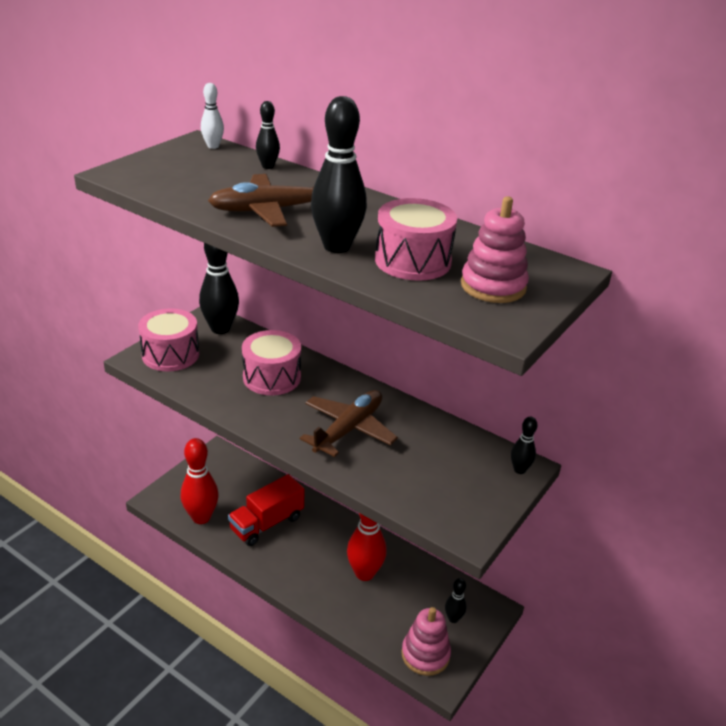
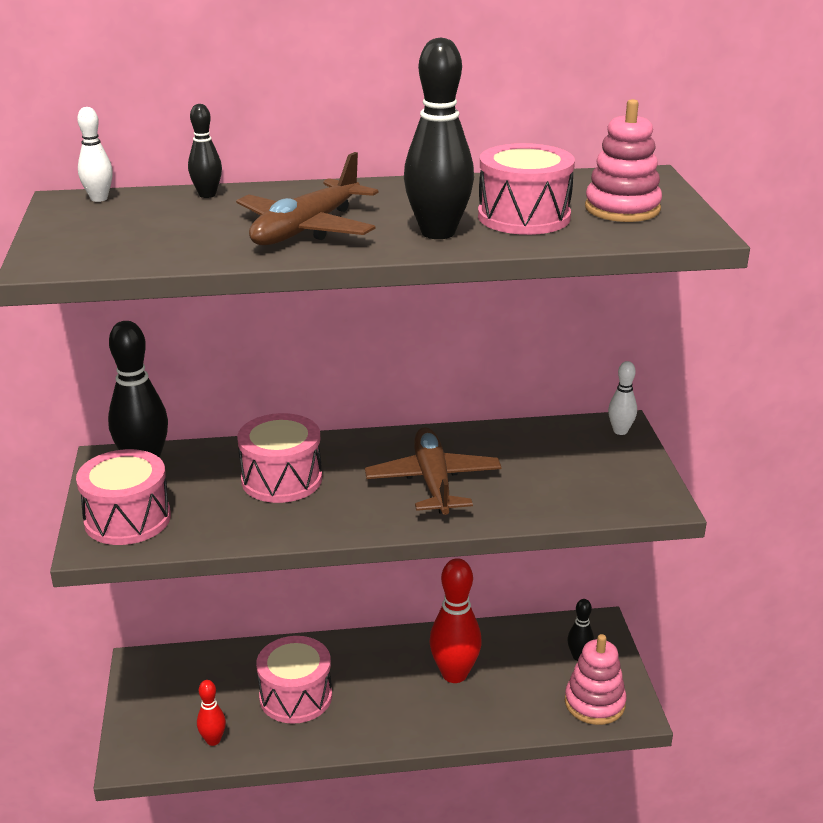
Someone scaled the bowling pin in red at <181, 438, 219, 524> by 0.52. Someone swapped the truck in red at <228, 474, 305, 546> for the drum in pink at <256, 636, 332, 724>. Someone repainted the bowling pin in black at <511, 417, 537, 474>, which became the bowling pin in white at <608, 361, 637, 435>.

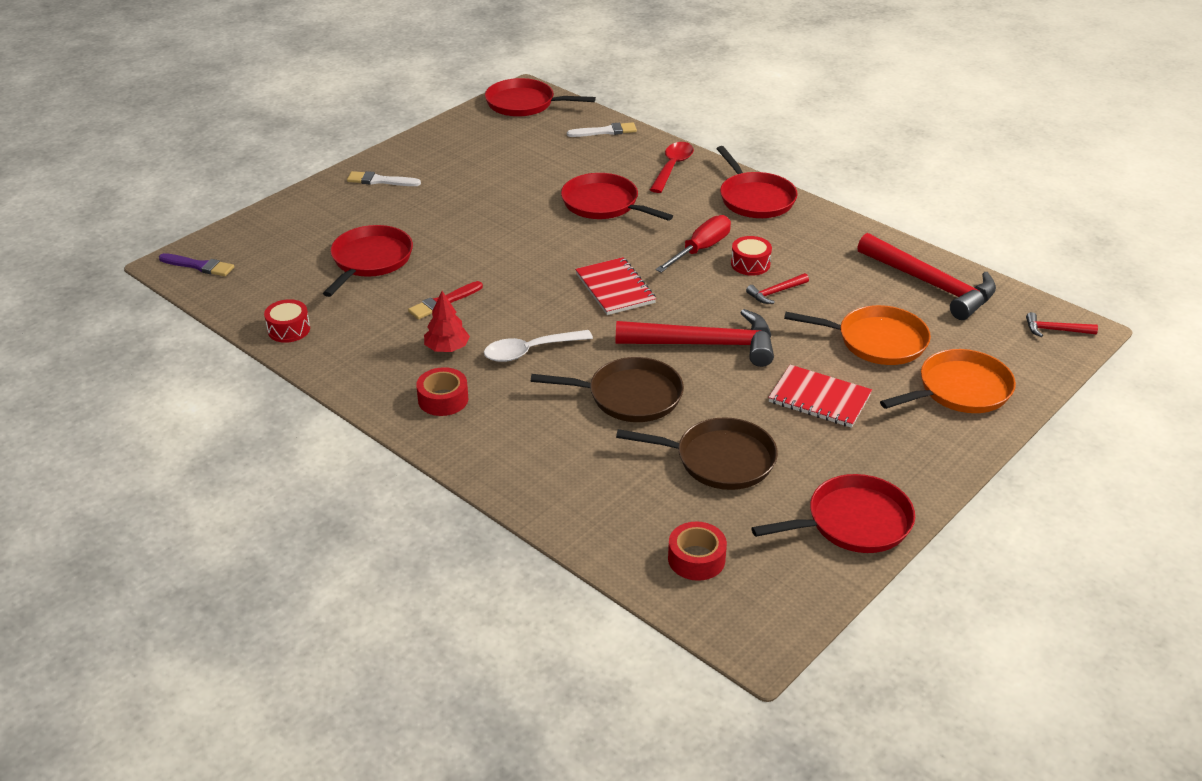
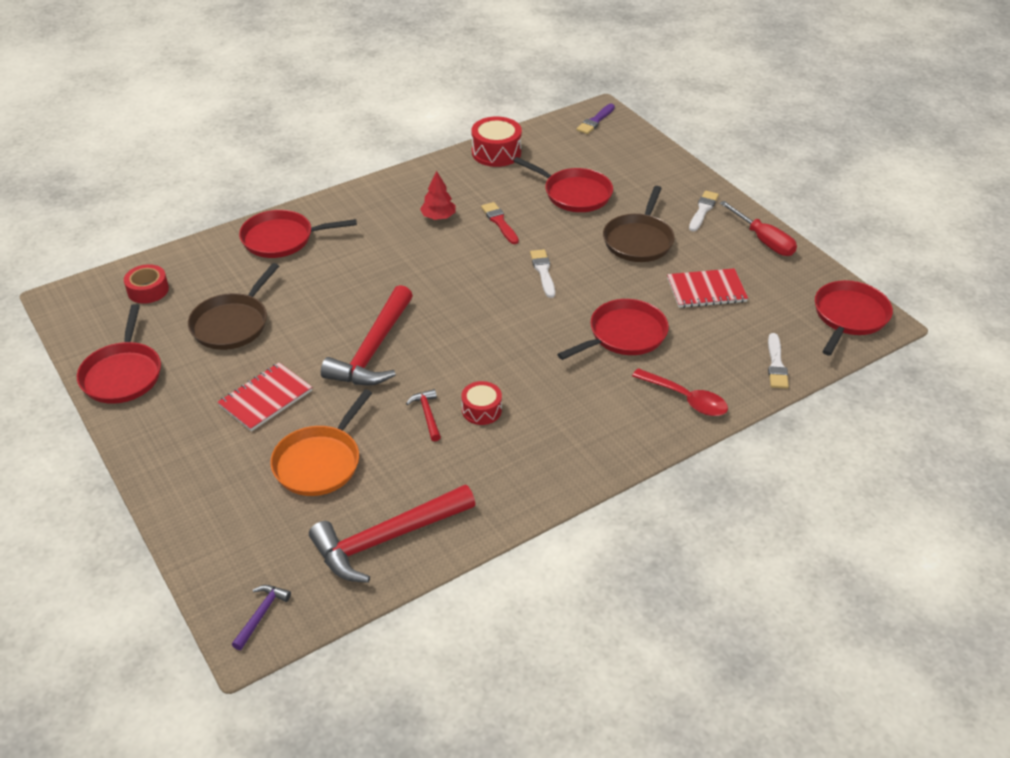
Someone repainted the hammer in red at <1026, 312, 1098, 337>, which became the hammer in purple at <232, 585, 291, 650>. Someone carried the pan in red from <716, 146, 798, 218> to <239, 210, 357, 258>. Someone scaled the drum in red at <264, 299, 310, 343> by 1.60. Someone put down the brush in white at <530, 249, 555, 298>. Someone carried the pan in brown from <531, 357, 684, 422> to <603, 186, 675, 262>. Someone carried the notebook in red from <575, 257, 656, 315> to <667, 268, 748, 308>. Someone carried the screwdriver in red from <655, 215, 731, 273> to <720, 201, 797, 256>. Someone took away the tape in red at <416, 367, 468, 416>. Someone took away the spoon in white at <484, 330, 593, 362>. Someone took away the pan in orange at <880, 349, 1016, 413>.

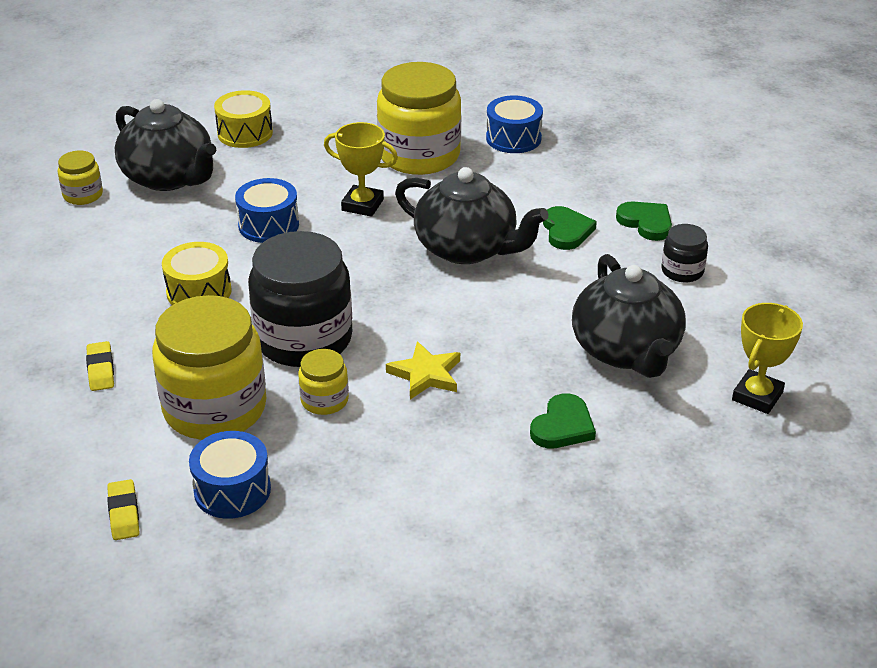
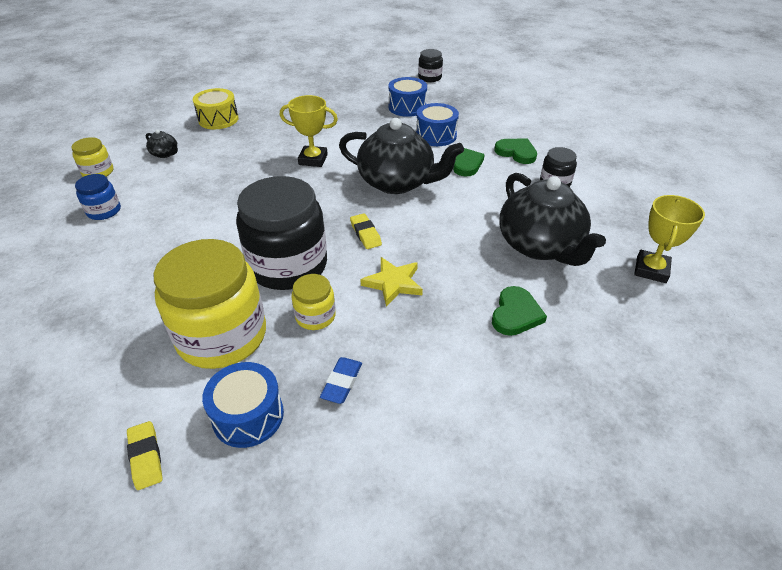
Someone put down the jar in blue at <75, 174, 121, 220>. Someone scaled the teapot in black at <115, 99, 216, 191> by 0.41. Someone put down the eraser in blue at <320, 357, 362, 404>. Someone carried the eraser in yellow from <86, 341, 114, 391> to <350, 213, 382, 249>. Someone carried the drum in blue from <235, 178, 299, 243> to <416, 103, 459, 146>. Someone put down the jar in black at <418, 49, 443, 82>. Someone took away the drum in yellow at <162, 242, 232, 305>. Someone took away the jar in yellow at <377, 62, 461, 175>.

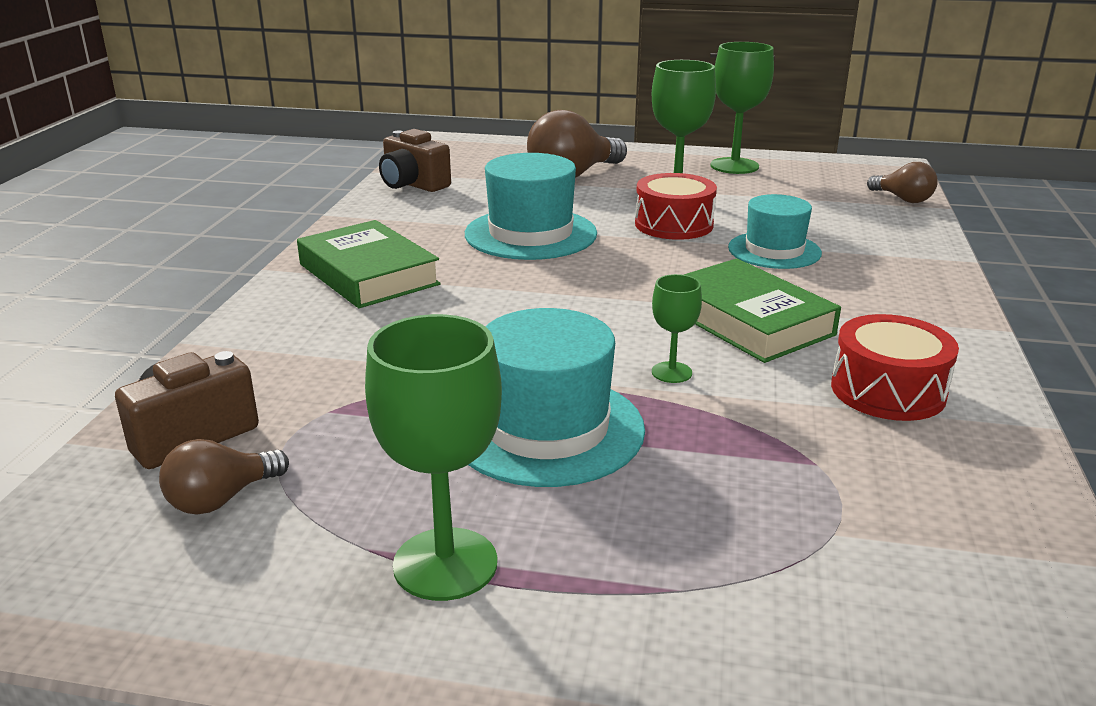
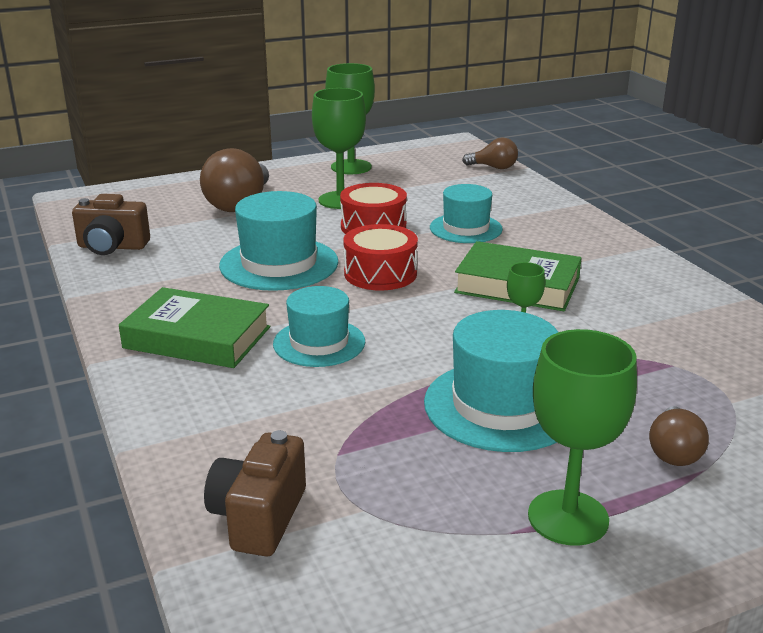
Someone put down the hat in turquoise at <273, 286, 365, 367>. Someone carried the drum in red from <831, 314, 959, 421> to <344, 224, 418, 290>. Someone carried the light bulb in brown from <159, 439, 289, 515> to <649, 406, 709, 466>.

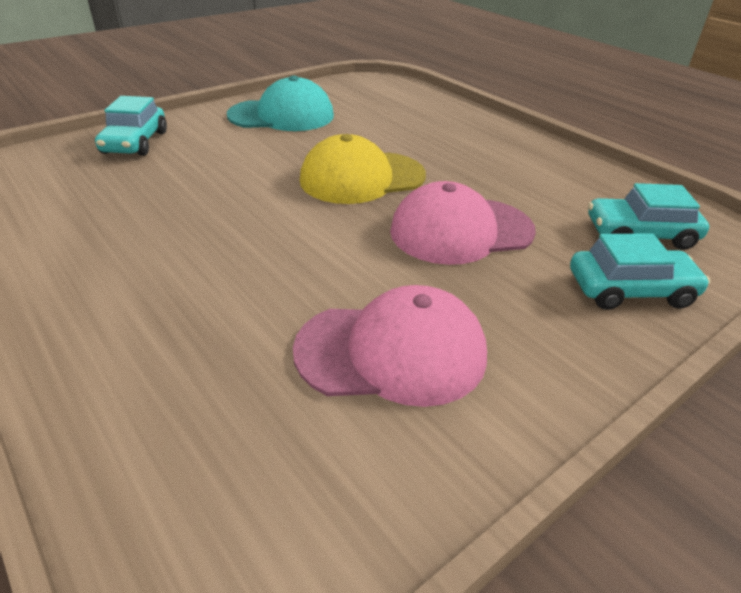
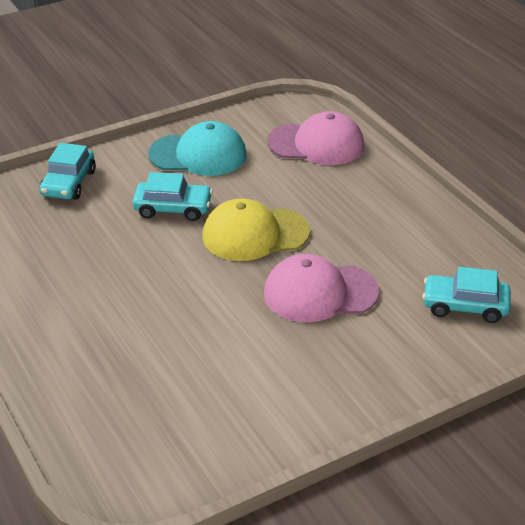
Someone carried the car in turquoise from <570, 233, 710, 310> to <133, 172, 213, 221>. Someone carried the cap in pink from <293, 285, 487, 407> to <267, 111, 364, 165>.

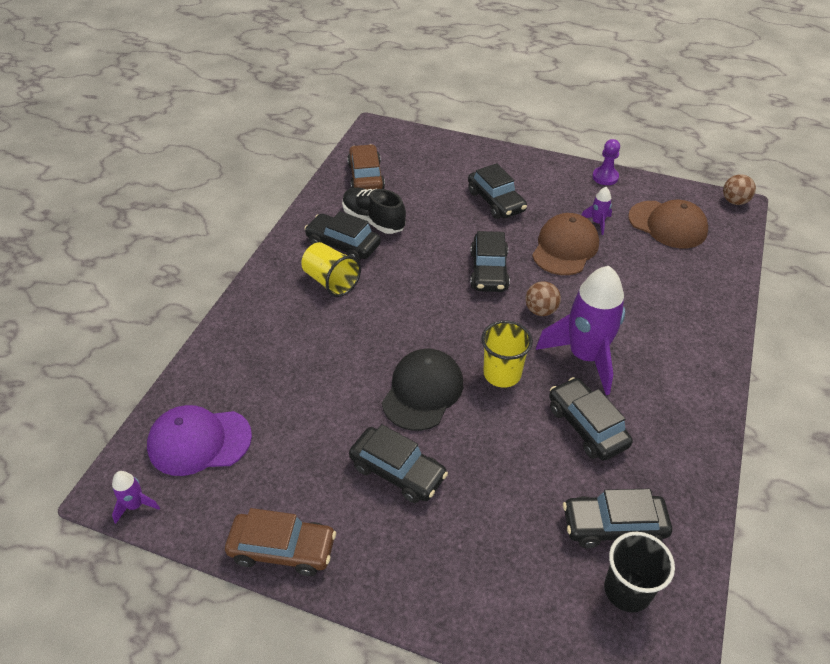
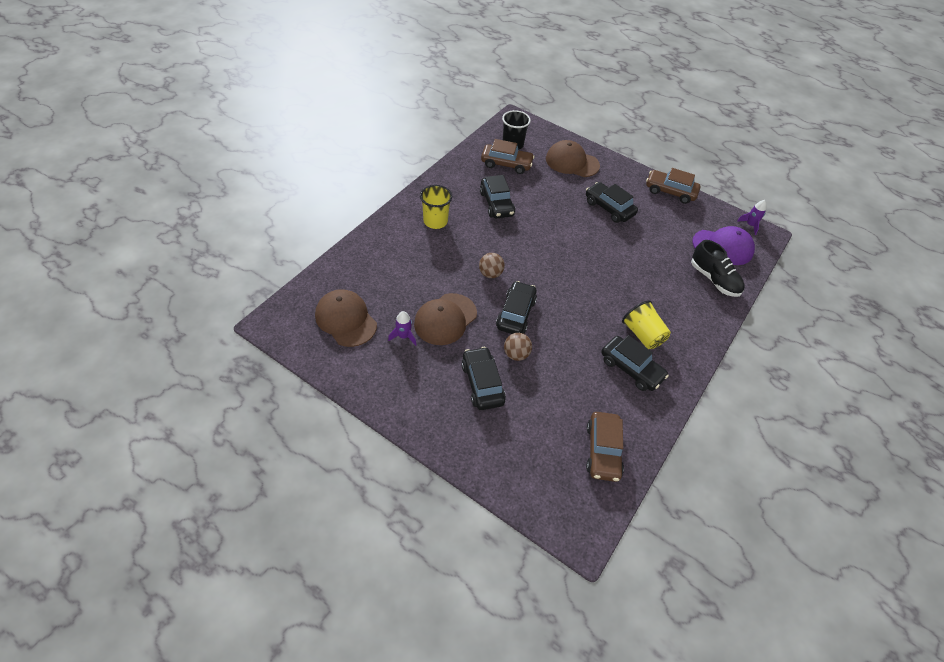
Someone carried the cup in yellow from <481, 321, 533, 388> to <420, 185, 452, 229>. Someone repainted the car in black at <563, 489, 672, 548>, which became the car in brown at <481, 139, 534, 174>. Someone carried the ball in brown from <723, 174, 756, 205> to <504, 333, 532, 361>. Someone put down the cap in brown at <546, 140, 600, 177>. Someone carried the shoe in black from <342, 187, 406, 234> to <691, 240, 745, 297>. Someone took away the cap in black at <382, 348, 463, 431>. Someone took away the rocket in purple at <536, 266, 625, 395>. Someone took away the pawn in purple at <592, 139, 620, 185>.

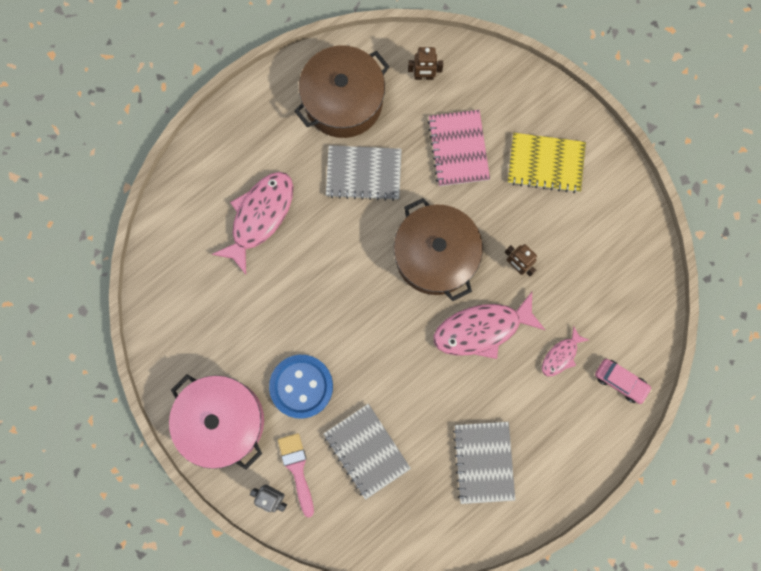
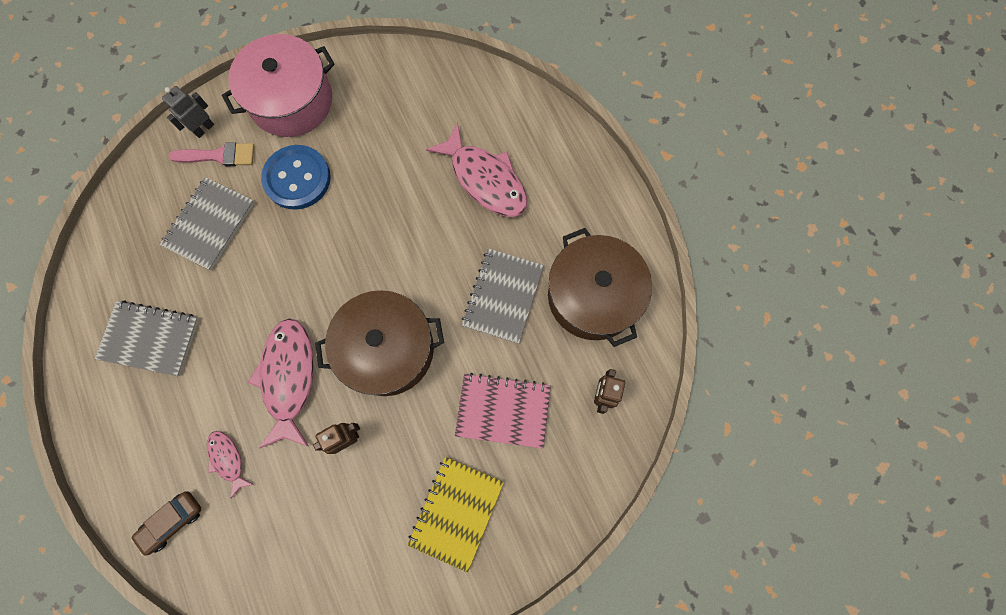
Someone repainted the car in pink at <595, 359, 652, 404>, which became the car in brown at <131, 491, 201, 556>. Someone rotated the notebook in grey at <323, 404, 411, 500> by 45 degrees counterclockwise.

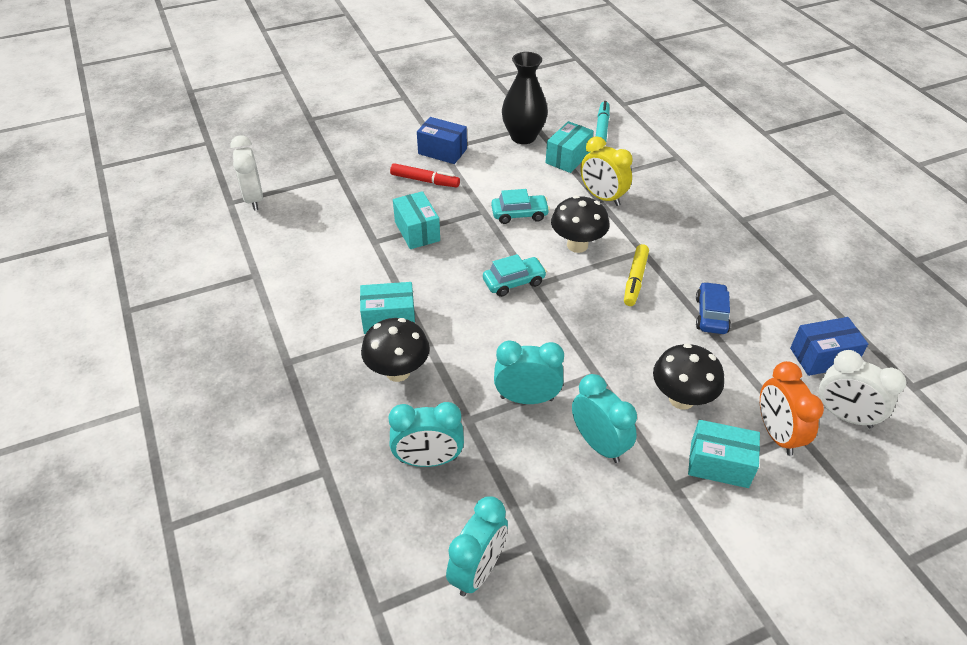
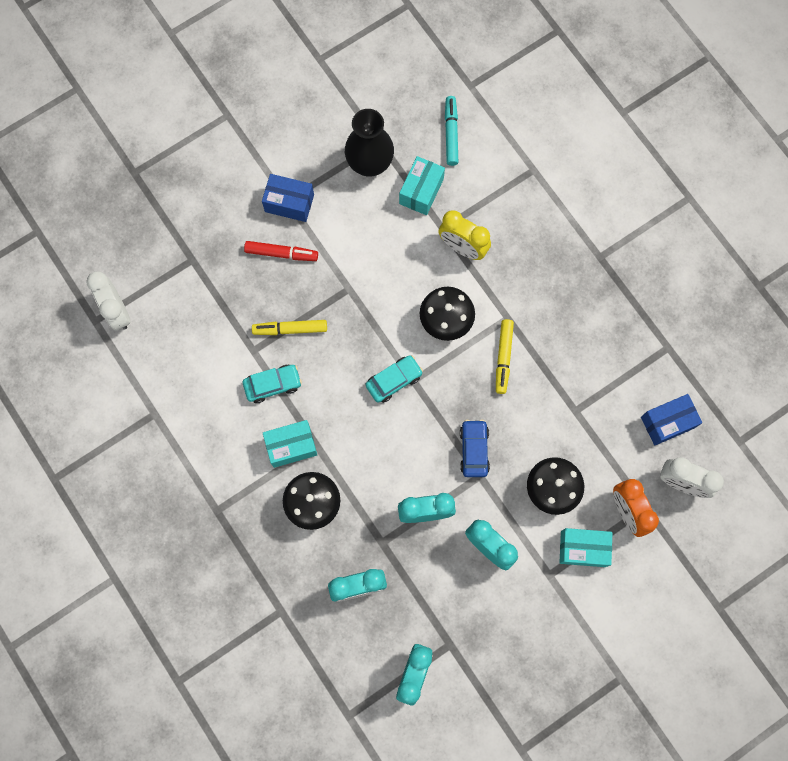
Someone carried the car in turquoise from <491, 189, 550, 224> to <243, 365, 302, 403>. Someone swapped the box in turquoise at <393, 191, 440, 249> for the marker in yellow at <252, 320, 327, 335>. Someone carried the car in blue from <696, 282, 731, 334> to <460, 420, 490, 477>.

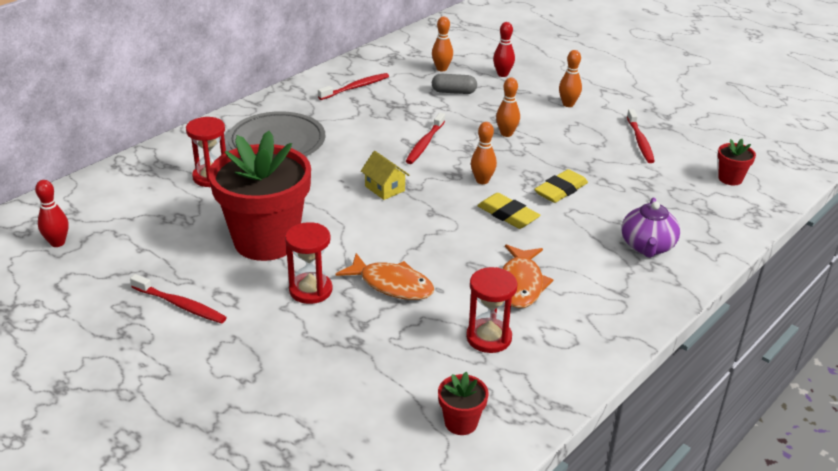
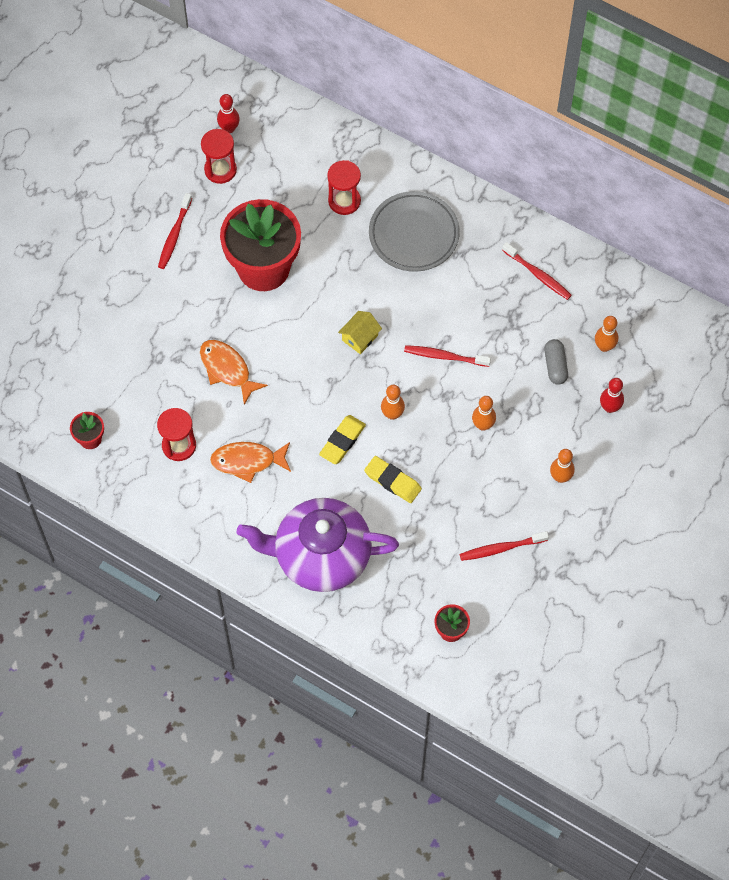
Someone rotated the fish in orange at <336, 253, 434, 300> by 120 degrees clockwise. Someone carried the hourglass in red from <285, 222, 333, 304> to <201, 129, 237, 184>. Someone scaled the teapot in purple at <621, 198, 680, 258> by 1.91.

